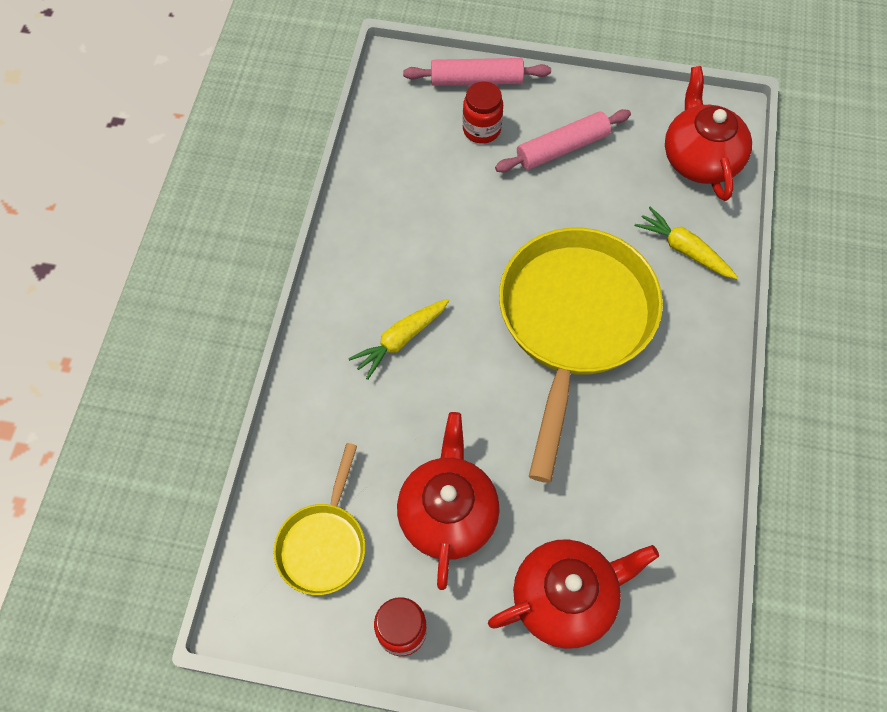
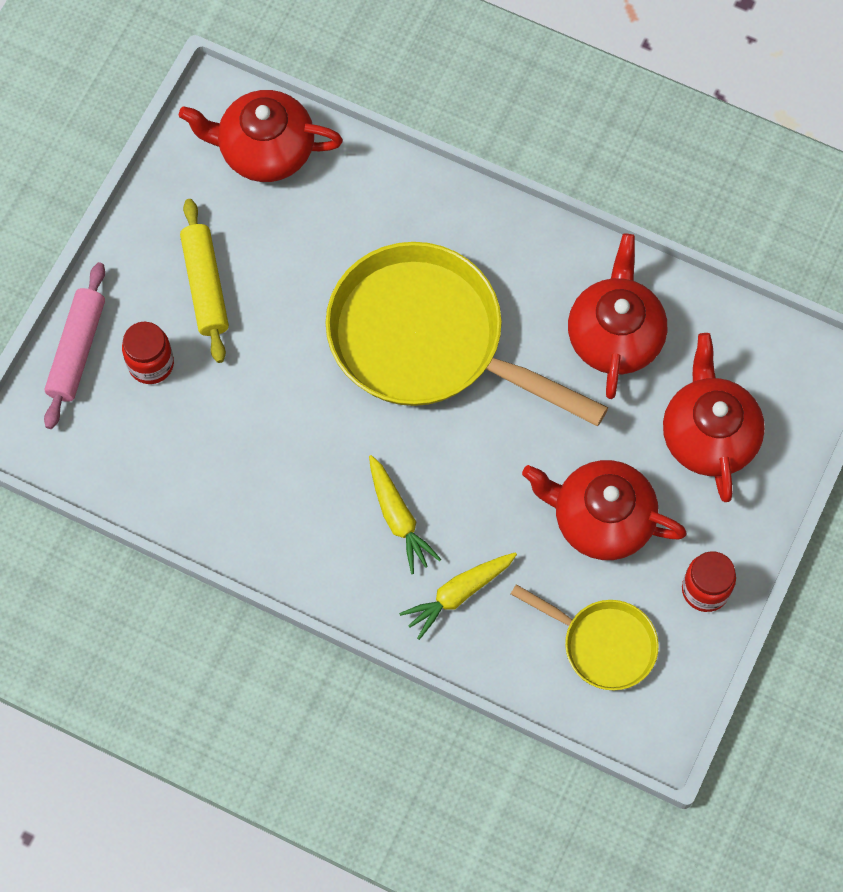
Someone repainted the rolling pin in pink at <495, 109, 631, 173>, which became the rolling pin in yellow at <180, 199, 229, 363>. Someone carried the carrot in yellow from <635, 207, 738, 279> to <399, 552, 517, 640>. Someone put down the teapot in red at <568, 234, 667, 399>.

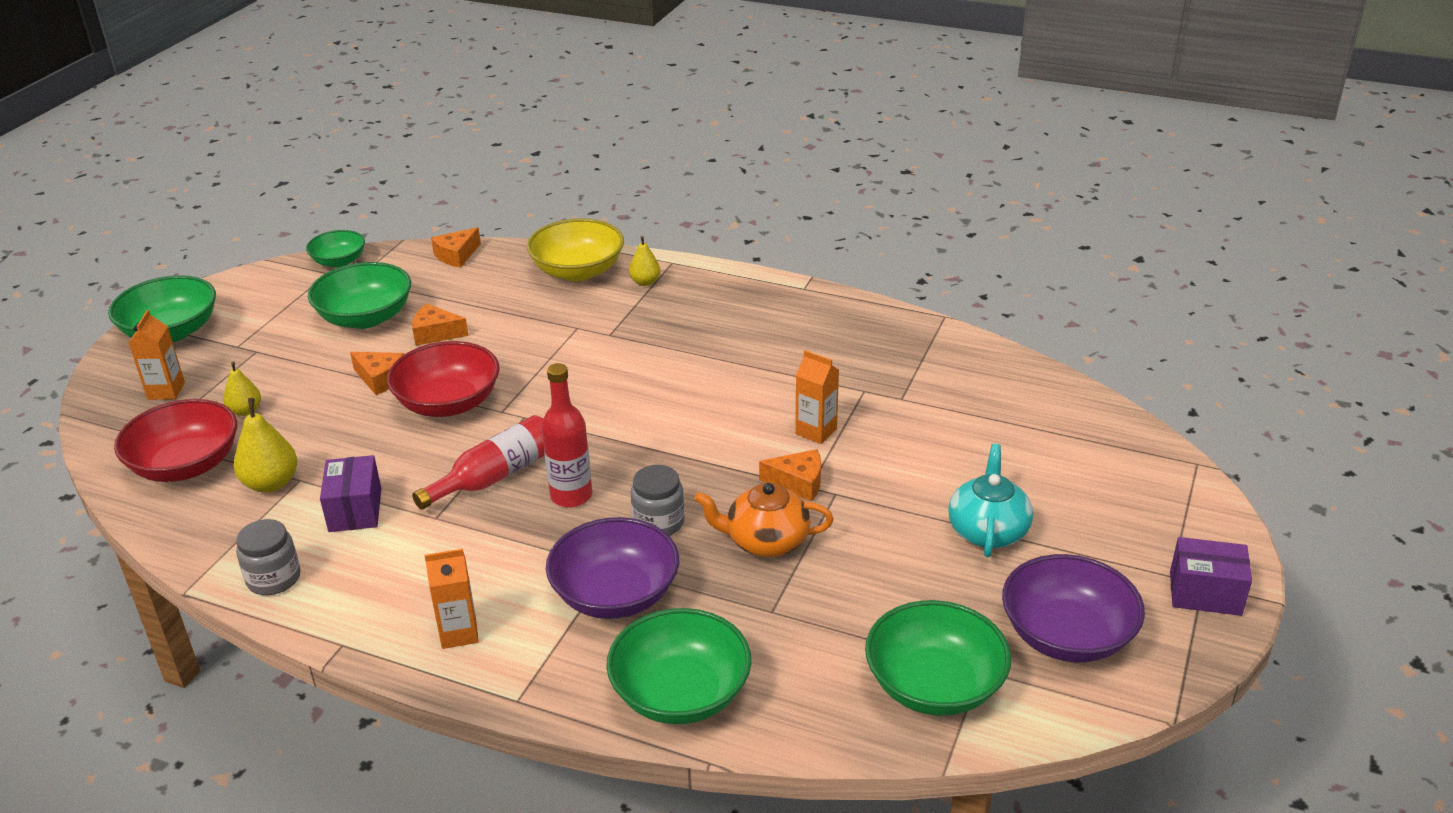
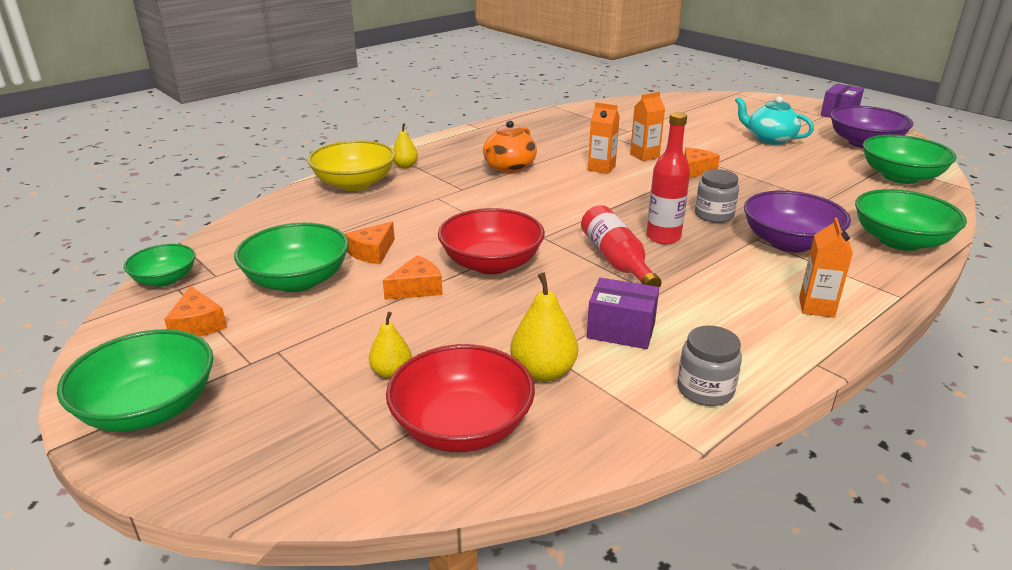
Someone carried the cheese in orange from <431, 227, 481, 268> to <164, 286, 227, 337>. Someone carried the teapot in orange from <694, 483, 834, 557> to <483, 120, 537, 173>. Someone carried the carton in orange from <129, 310, 185, 400> to <588, 102, 620, 174>.

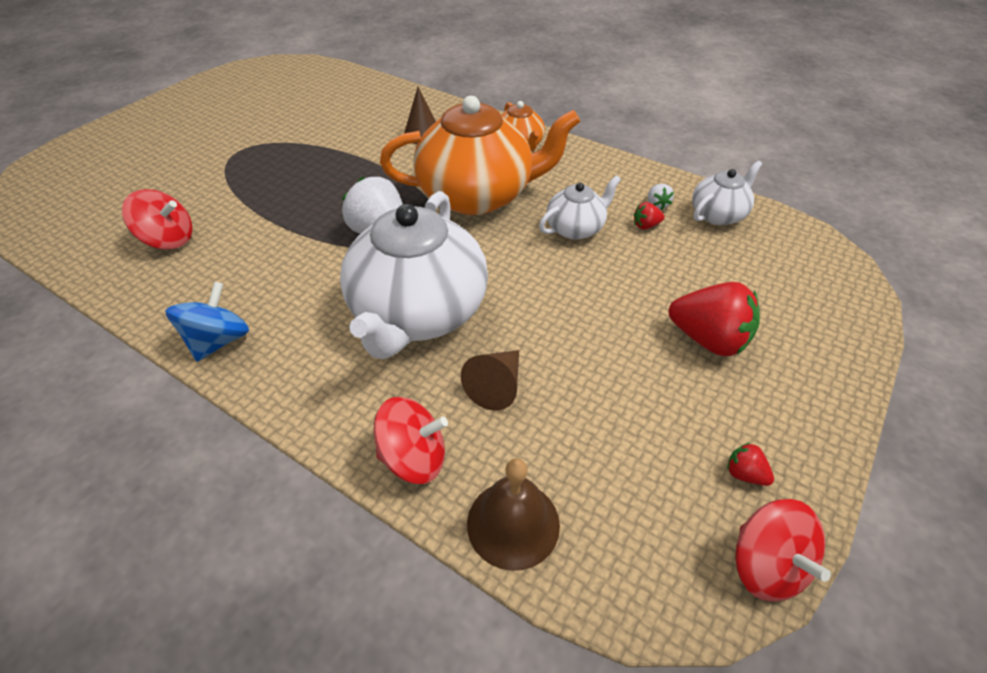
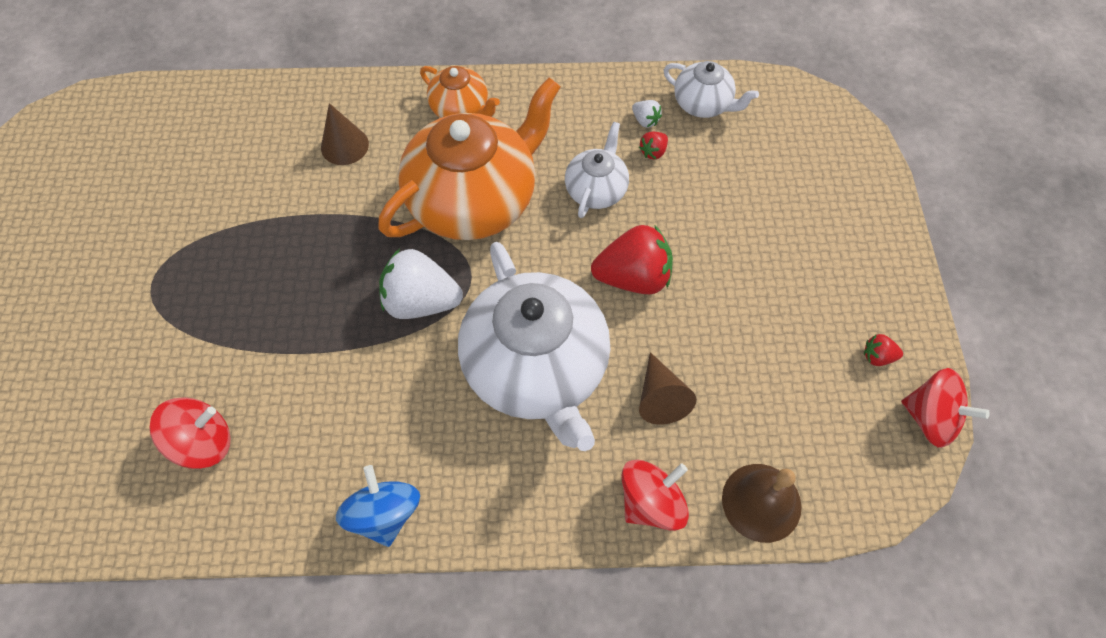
Someone carried the strawberry in red from <668, 282, 760, 356> to <591, 225, 673, 294>. Someone rotated the teapot in white at <692, 161, 762, 225> by 105 degrees clockwise.

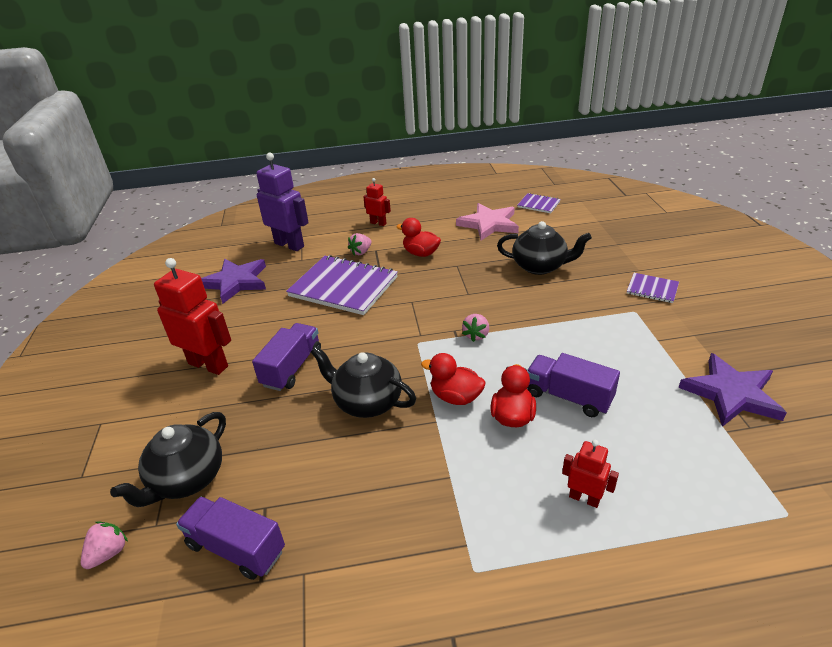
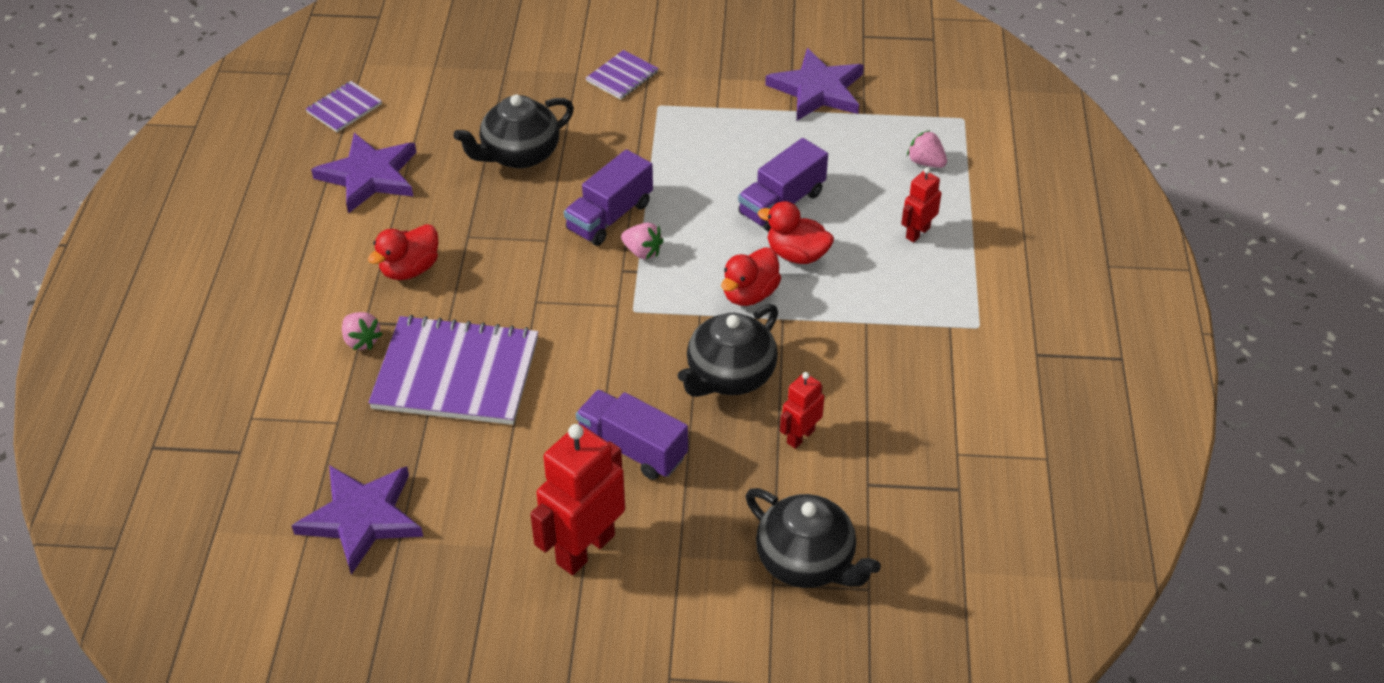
Someone repainted the star in pink at <456, 203, 519, 240>, which became the star in purple at <311, 133, 417, 214>. Someone rotated the notebook in purple at <286, 255, 398, 315> by 60 degrees clockwise. Someone rotated the teapot in black at <497, 221, 592, 275> by 150 degrees counterclockwise. Someone carried the truck in purple from <176, 497, 285, 580> to <564, 149, 653, 246>. Someone carried the robot in red from <363, 178, 391, 226> to <780, 372, 824, 449>. Someone carried the strawberry in pink from <81, 521, 128, 569> to <907, 130, 947, 168>. Someone took away the robot in purple at <256, 153, 309, 251>.

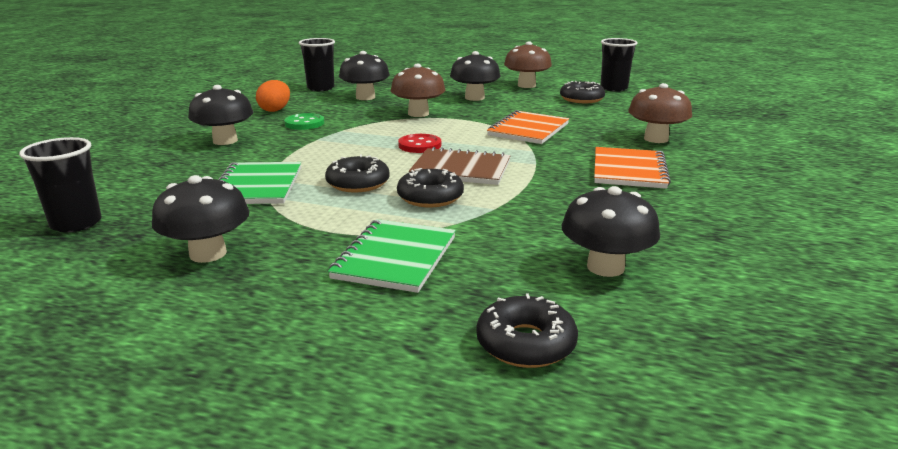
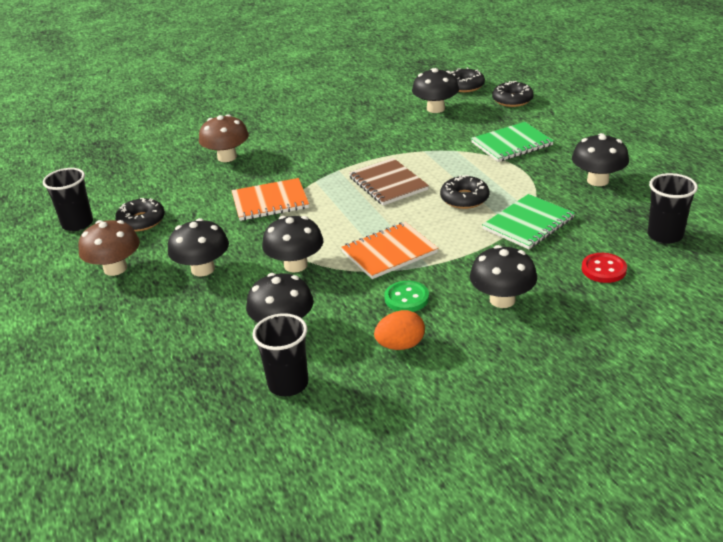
Someone repainted the mushroom in brown at <391, 64, 445, 117>, which became the mushroom in black at <262, 216, 323, 272>. Someone carried the notebook in orange from <594, 147, 671, 189> to <341, 222, 438, 279>. Someone carried the donut in black from <397, 168, 464, 207> to <451, 67, 485, 92>. Someone carried the button in red from <398, 134, 441, 153> to <582, 253, 627, 283>.

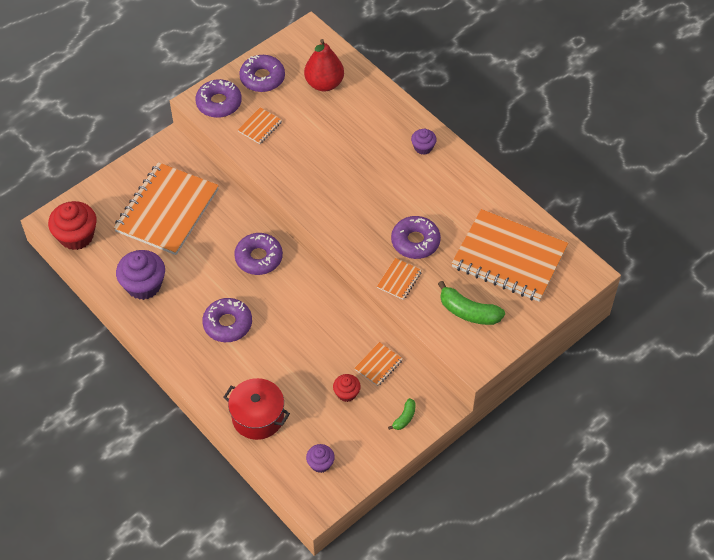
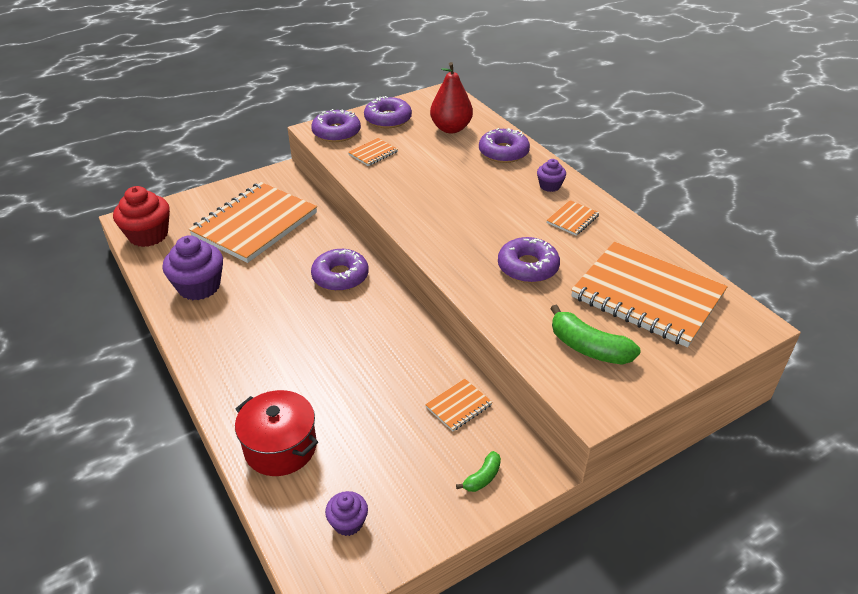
Someone carried the donut in purple from <202, 298, 252, 342> to <479, 128, 530, 163>. Someone carried the notebook in orange from <377, 258, 422, 300> to <546, 200, 600, 236>. Someone took away the cupcake in red at <333, 374, 361, 402>.

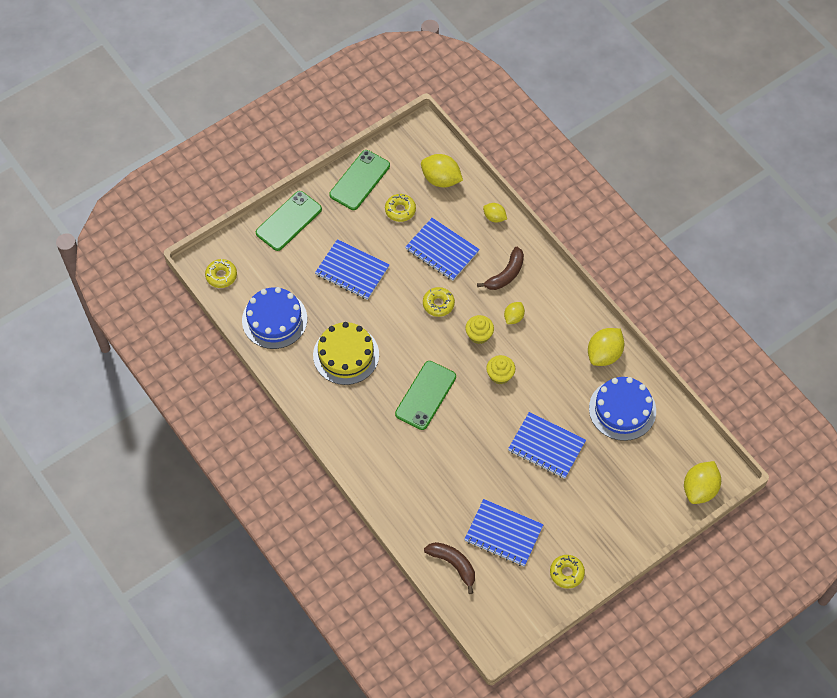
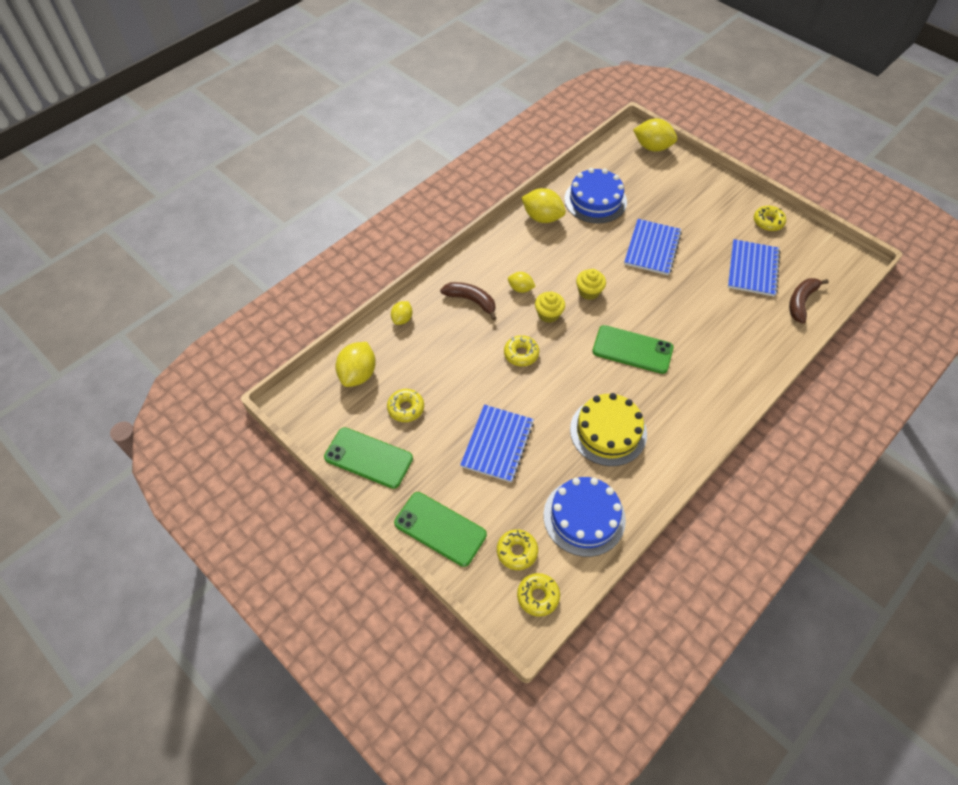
Someone put down the donut in yellow at <497, 530, 538, 570>. Someone took away the notebook in blue at <405, 218, 480, 281>.

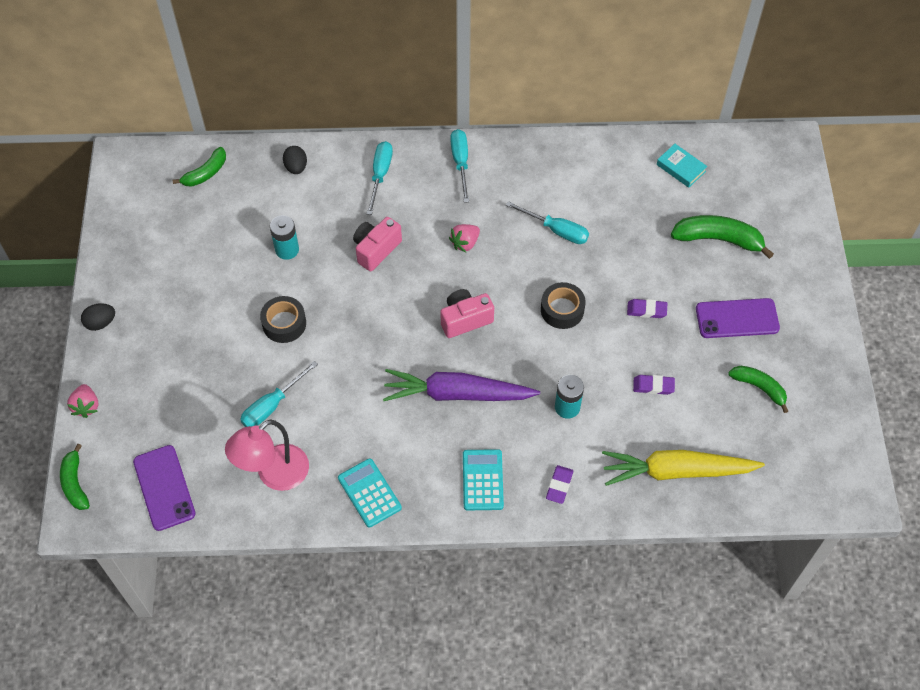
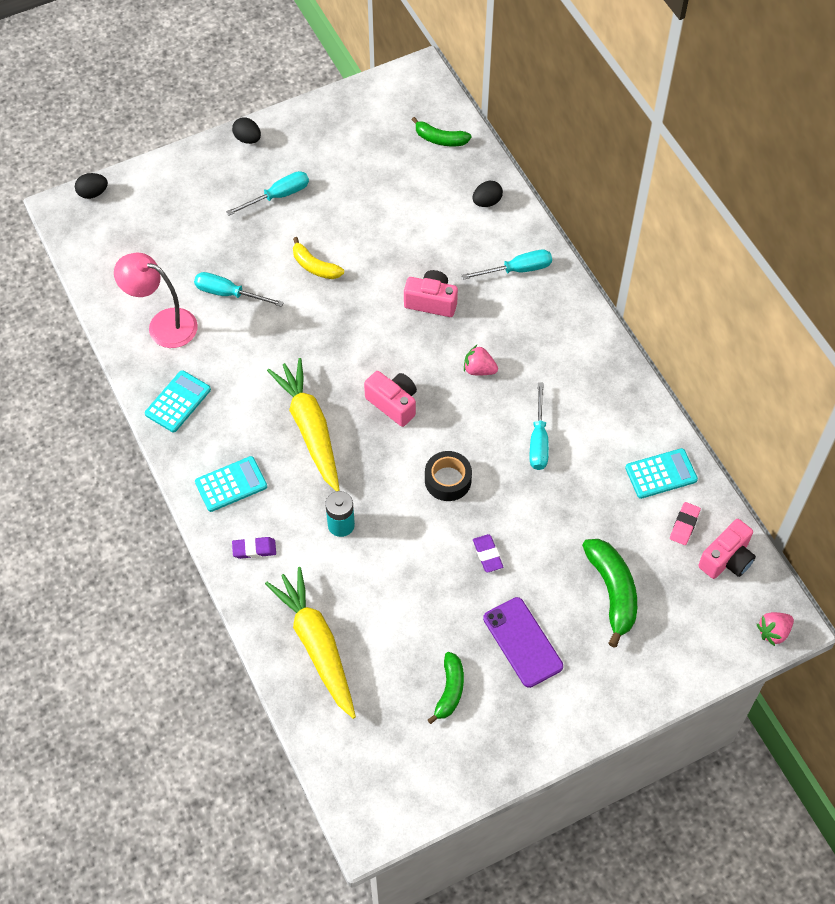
Someone swapped the banana in green at <60, 444, 90, 510> for the egg in black at <75, 173, 108, 199>. Someone carried the screwdriver in turquoise from <450, 129, 469, 203> to <226, 171, 309, 216>. Someone repainted the carrot in purple at <383, 369, 540, 401>, which became the carrot in yellow at <267, 358, 340, 491>. Someone swapped the tape in black at <260, 296, 306, 343> for the banana in yellow at <293, 237, 344, 279>. Someone put down the calculator in turquoise at <625, 448, 698, 499>. Someone swapped the book in turquoise at <657, 144, 707, 188> for the eraser in pink at <670, 502, 701, 545>. Someone put down the camera in pink at <698, 519, 756, 579>. Someone carried the strawberry in pink from <67, 384, 99, 418> to <757, 612, 794, 646>. Someone took away the phone in purple at <133, 445, 196, 531>. Someone took away the battery in turquoise at <270, 215, 299, 260>. Someone took away the eraser in purple at <633, 375, 675, 395>.

